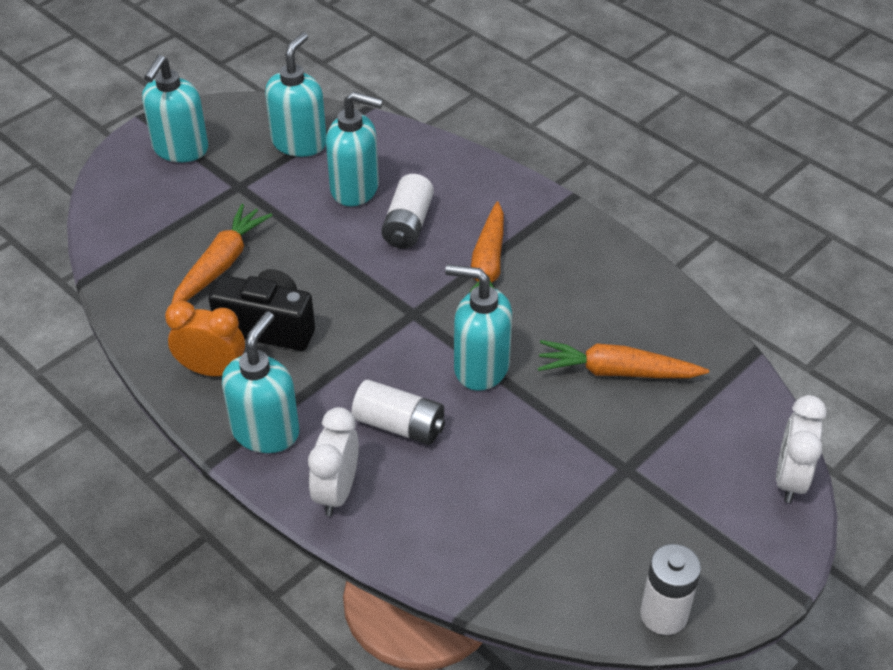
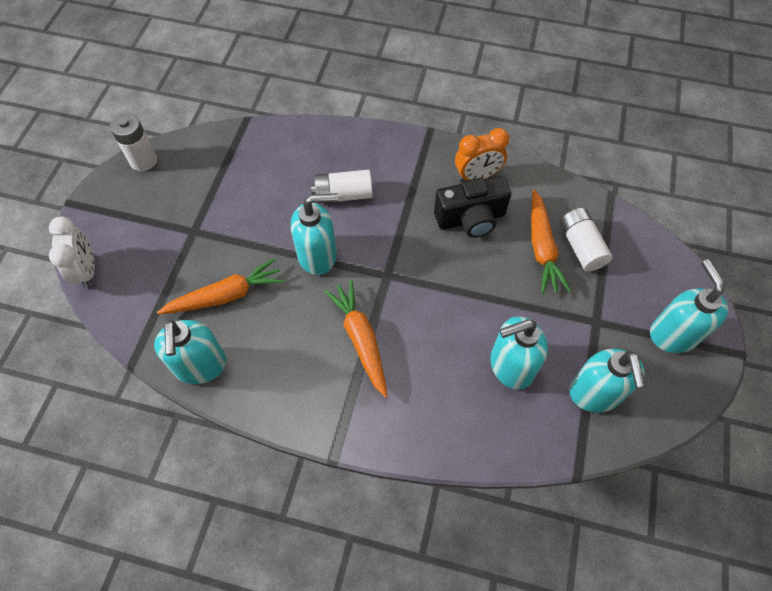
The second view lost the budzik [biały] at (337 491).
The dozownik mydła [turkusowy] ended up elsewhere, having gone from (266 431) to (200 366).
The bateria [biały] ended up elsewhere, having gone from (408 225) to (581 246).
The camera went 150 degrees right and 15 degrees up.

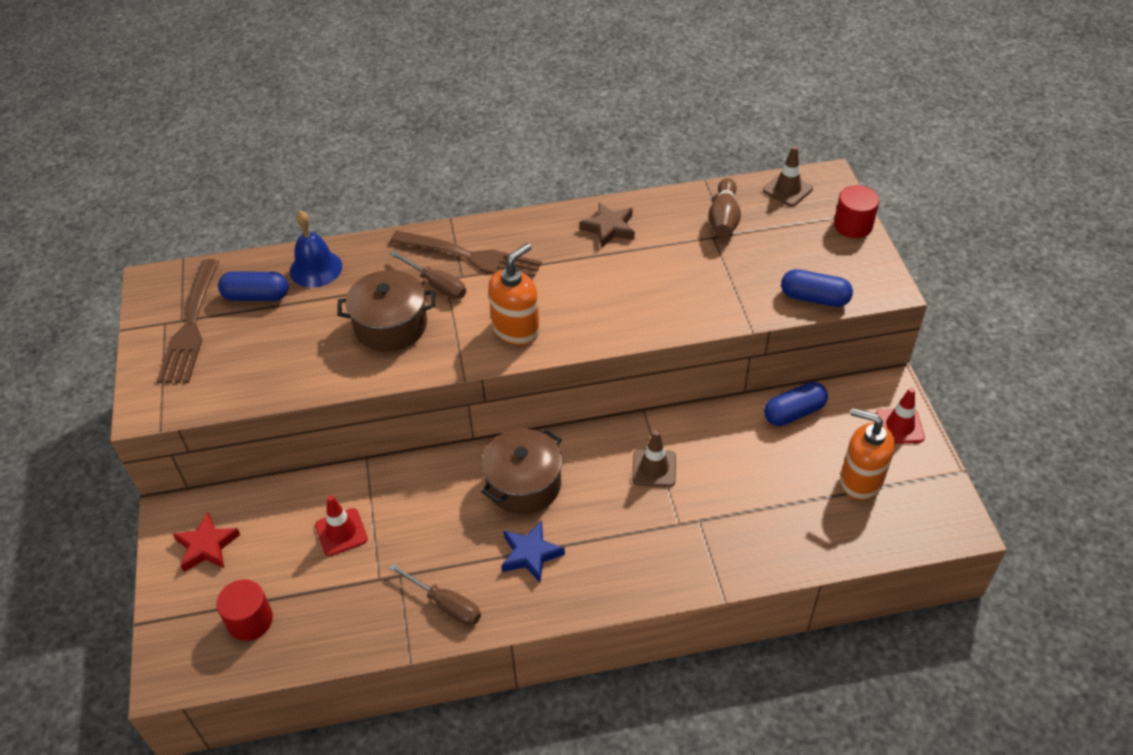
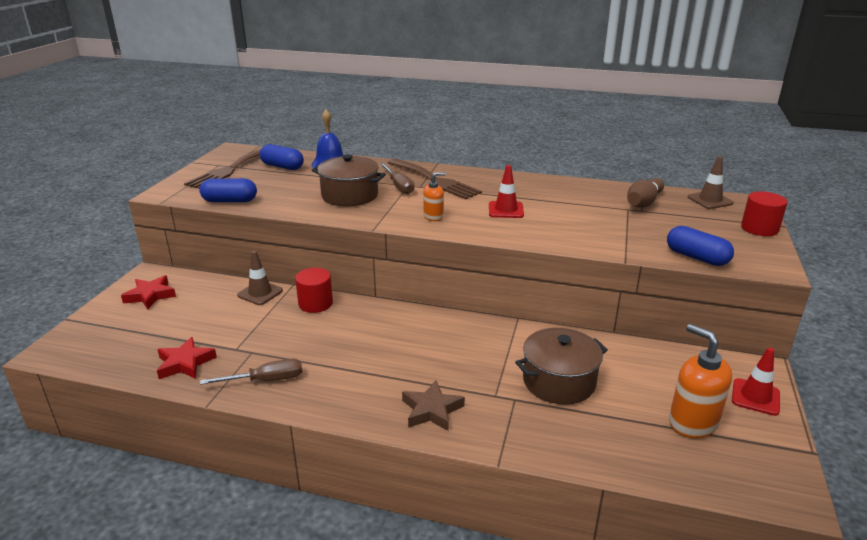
The second view lost the gwiazda [niebieski] at (530 554).
The second view gained the gwiazda [czerwony] at (185 363).
The walec [czerwony] ended up elsewhere, having gone from (250 620) to (315 303).
The pachołek [czerwony] ended up elsewhere, having gone from (341 532) to (506 210).
The garnek [brązowy] ended up elsewhere, having gone from (524 484) to (559 381).
The gwiazda [brązowy] ended up elsewhere, having gone from (609 228) to (432 410).
The pachołek [brązowy] ended up elsewhere, having gone from (654 468) to (260 293).
The kapsułka [niebieski] ended up elsewhere, having gone from (794 413) to (230 201).
The śrubokręt [brązowy] at (445 604) ended up facing another way, 75 degrees counterclockwise from before.
The size of the dozownik mydła [pomarańczowy] at (516 329) changed by a factor of 0.57.
The camera went 25 degrees right and 20 degrees down.

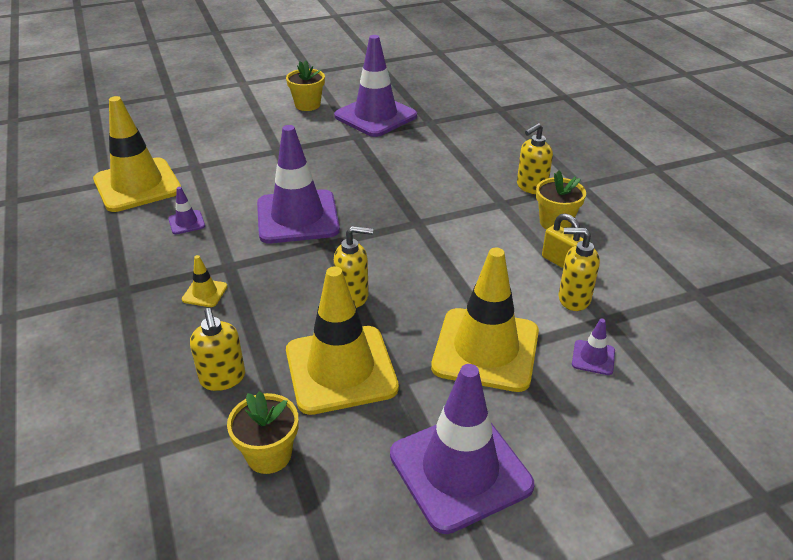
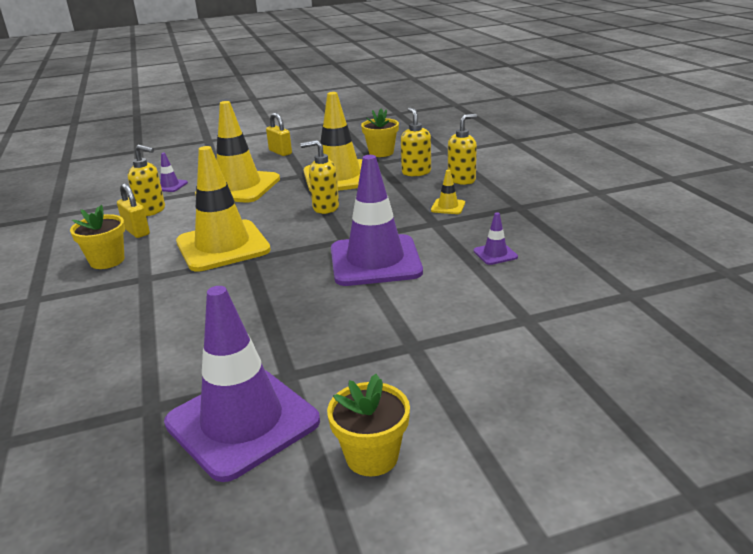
The pachołek [żółty] ended up elsewhere, having gone from (137 185) to (223 246).
The dozownik mydła [żółty] ended up elsewhere, having gone from (531 187) to (462 180).
Where the pachołek [fioletowy] stood at (460 470), the kłódka [żółty] came to stand at (280 152).
The camera went 175 degrees left and 10 degrees down.

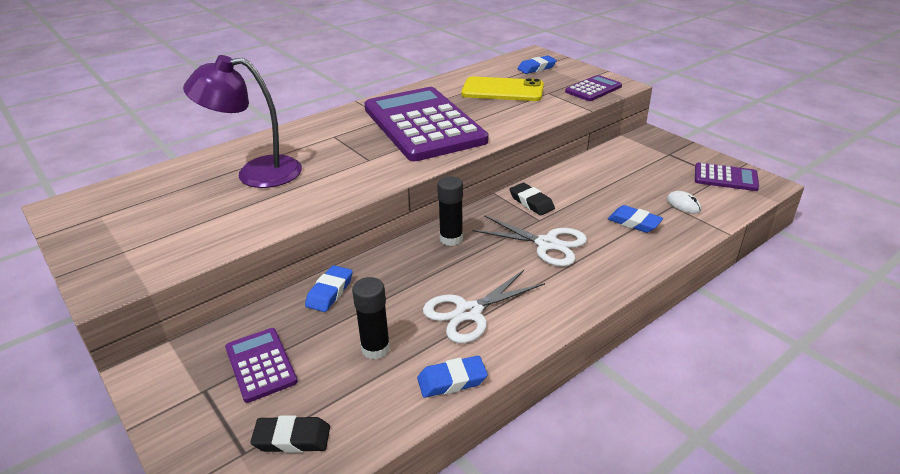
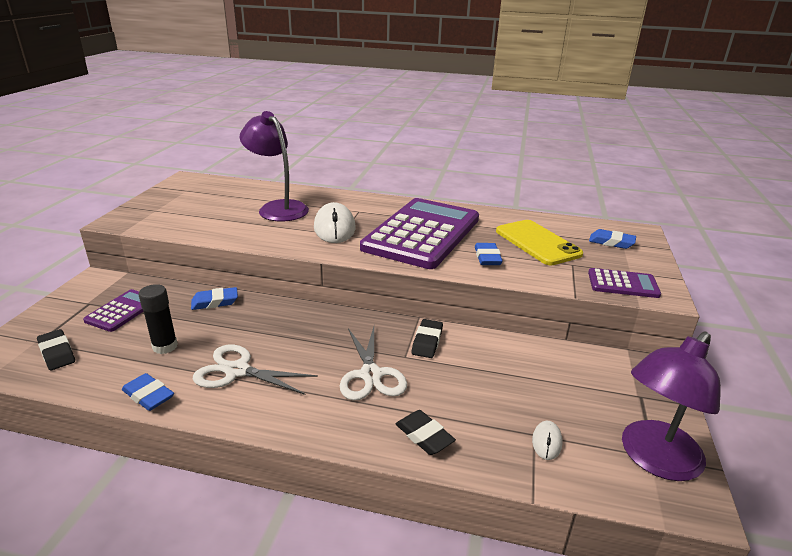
The second view lost the klej w sztyfcie [czarny] at (451 239).
The second view gained the myszka [biały] at (334 228).
The second view gained the gumka do mazania [czarny] at (424 436).
The gumka do mazania [niebieski] ended up elsewhere, having gone from (634 222) to (487 257).
Where the kalkulator [fioletowy] stood at (725 178), the lampka [fioletowy] came to stand at (654 459).
The camera went 50 degrees right and 5 degrees down.

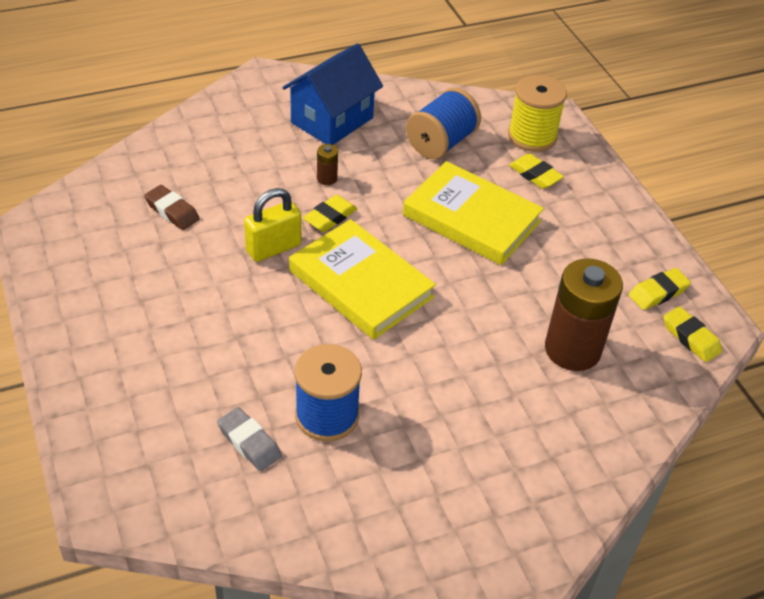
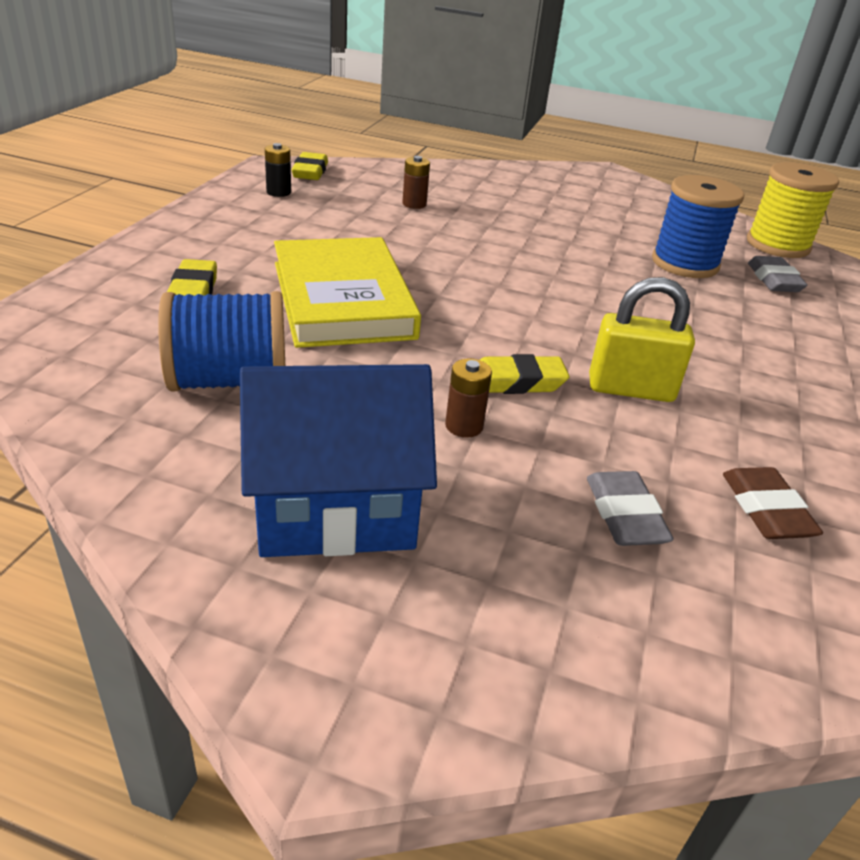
The second view lost the książka [żółty] at (360 284).
The second view gained the gumka do mazania [szary] at (624 515).
The szpulka [żółty] ended up elsewhere, having gone from (532 136) to (777 245).
Where the gumka do mazania [żółty] stood at (658 292), the bateria [czarny] came to stand at (279 192).
The size of the bateria [brązowy] at (572 349) changed by a factor of 0.41.
The camera went 140 degrees left and 10 degrees down.

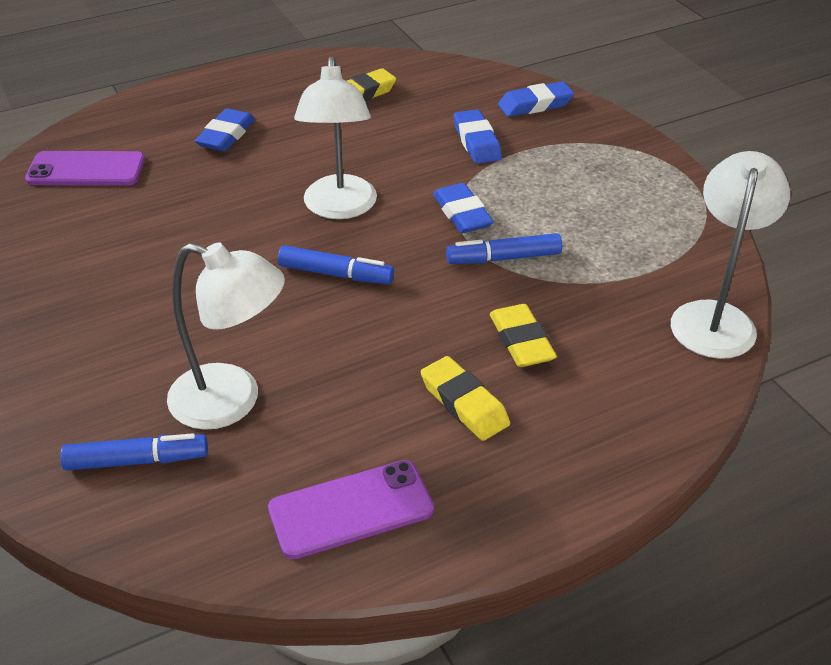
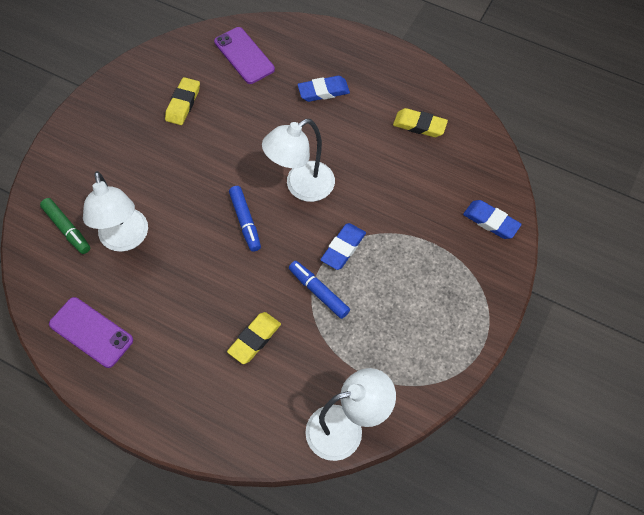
The second view lost the gumka do mazania [niebieski] at (476 142).
The gumka do mazania [żółty] ended up elsewhere, having gone from (464 403) to (183 104).
What was the flamaster [niebieski] at (137 461) turned into the flamaster [zielony] at (67 229).
The camera went 55 degrees right and 20 degrees up.

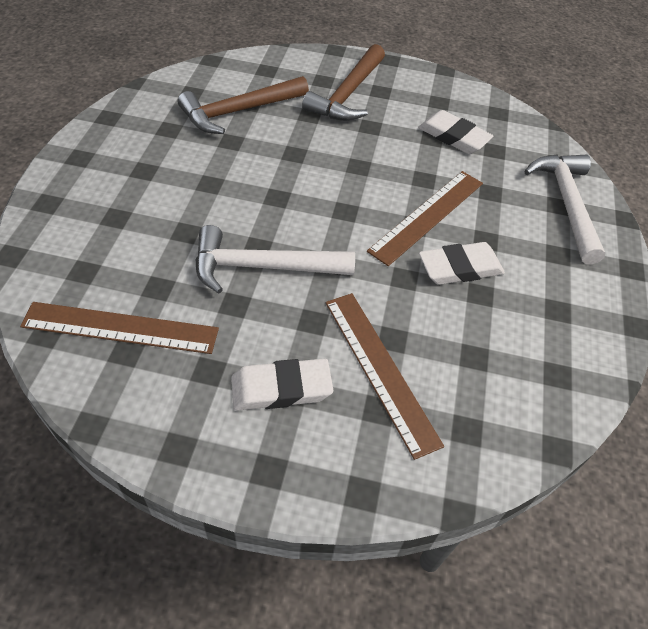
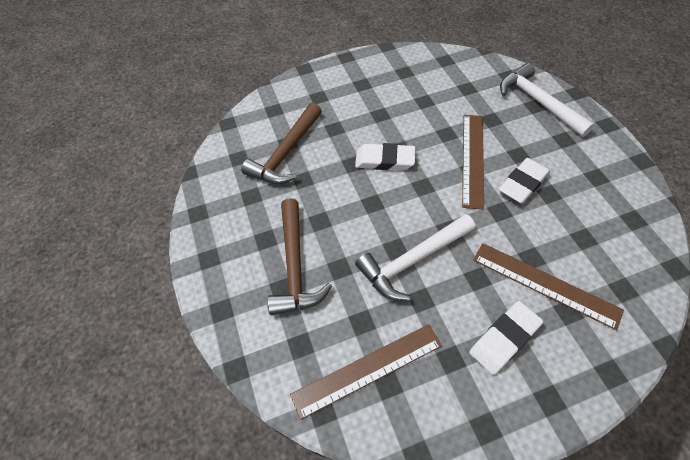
The młotek [brązowy] ended up elsewhere, having gone from (348 94) to (295 265).
The gumka do mazania [biały] ended up elsewhere, having gone from (453 137) to (384 160).
The camera went 25 degrees left and 5 degrees up.

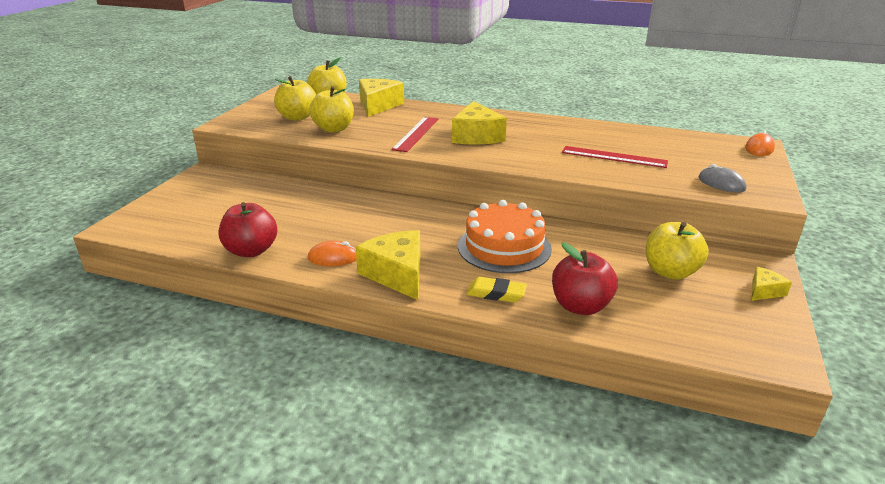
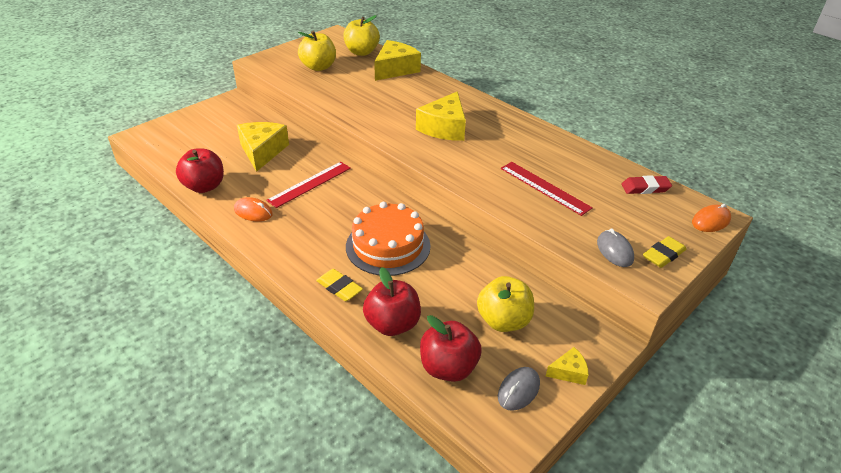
The second view lost the jabłko [żółty] at (334 129).
The second view gained the jabłko [czerwony] at (448 367).
The second view gained the myszka [szary] at (518 390).
The second view gained the gumka do mazania [czerwony] at (645 188).
The second view gained the gumka do mazania [żółty] at (663 255).
The ser [żółty] ended up elsewhere, having gone from (397 274) to (262 151).
The linijka [czerwony] ended up elsewhere, having gone from (416 133) to (310 184).
The camera went 25 degrees right and 10 degrees up.

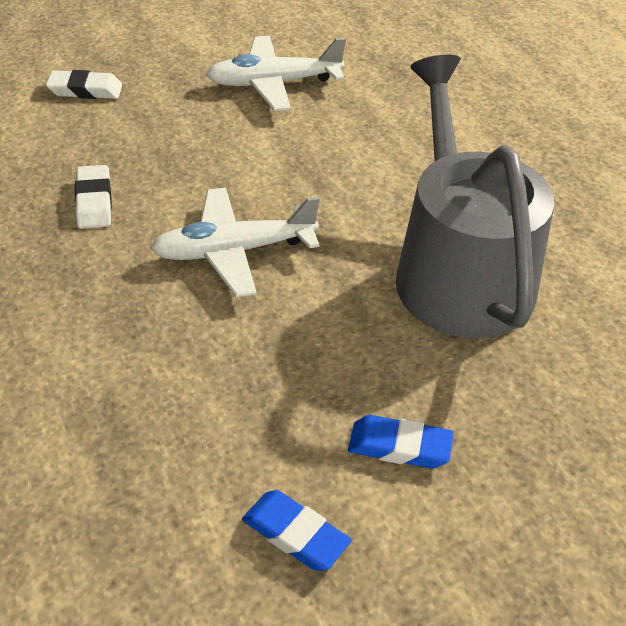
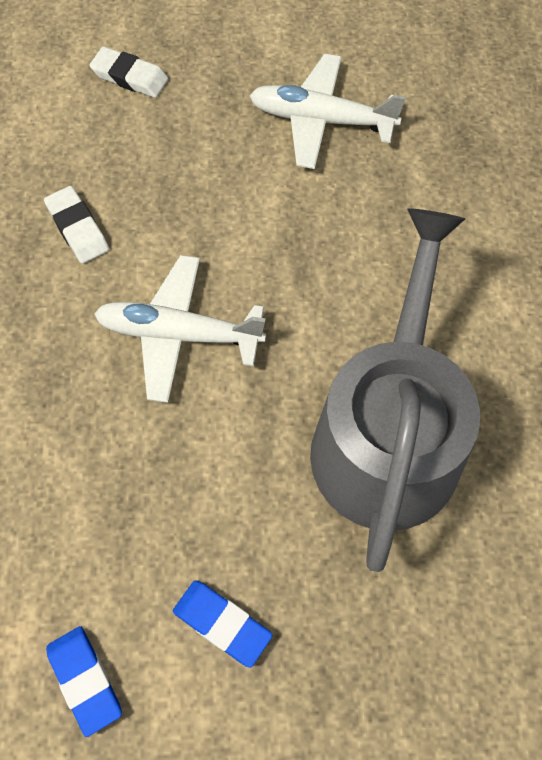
The gumka do mazania [biały] at (94 201) ended up facing another way, 45 degrees counterclockwise from before.
The camera went 25 degrees right and 20 degrees up.

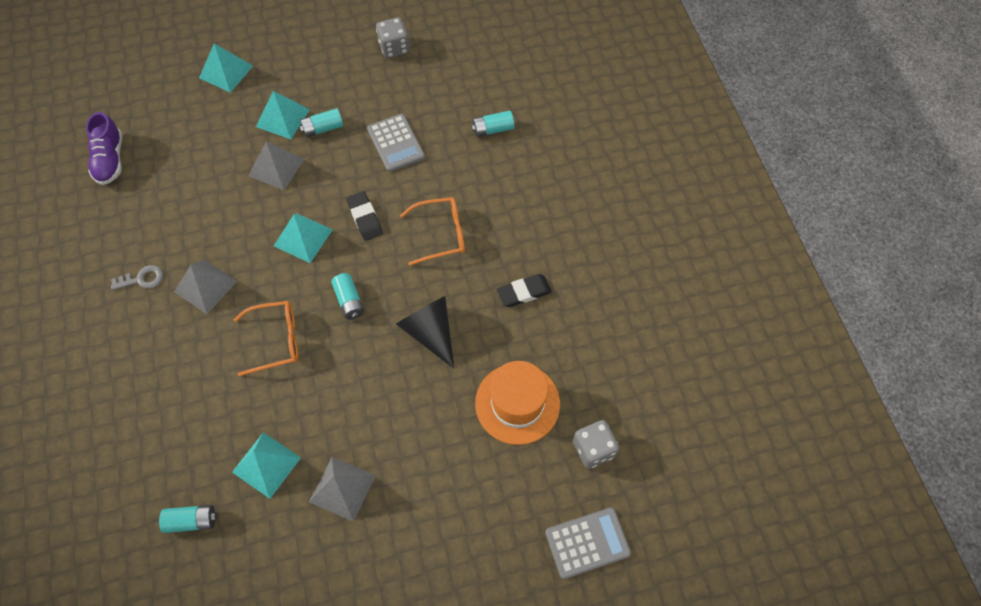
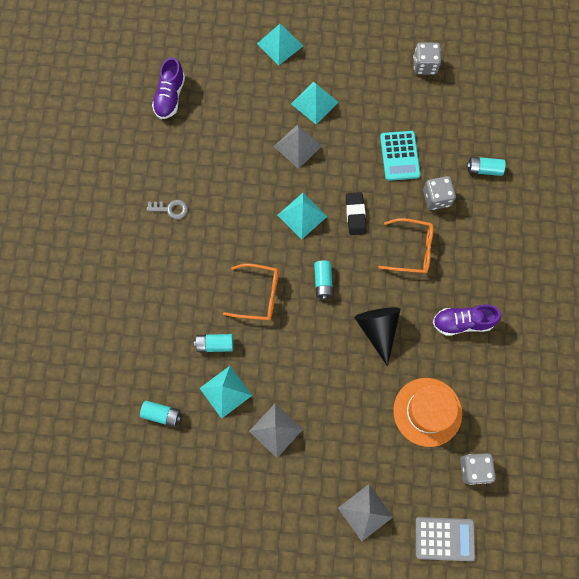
The second view gained the kostka do gry [szary] at (436 198).
The piramida [szary] ended up elsewhere, having gone from (205 286) to (365 512).
The bateria [turkusowy] ended up elsewhere, having gone from (323 128) to (215 344).
Where the gumka do mazania [czarny] stood at (524 292), the but [fioletowy] came to stand at (462 322).
What was the kalkulator [szary] at (396 143) turned into the kalkulator [turkusowy] at (399 156).
The camera went 20 degrees right and 10 degrees up.

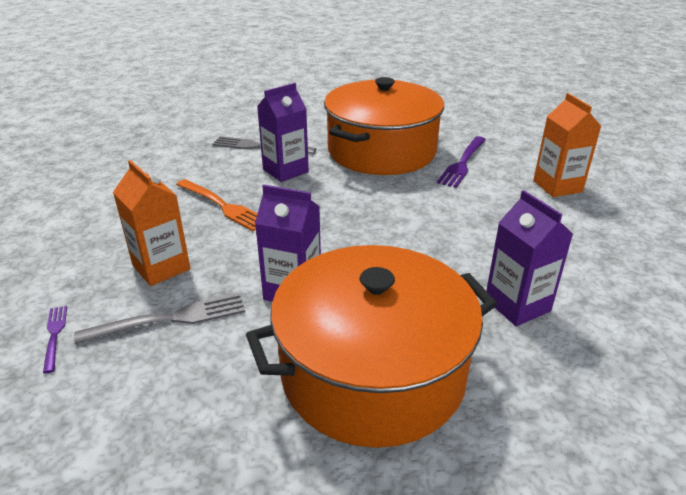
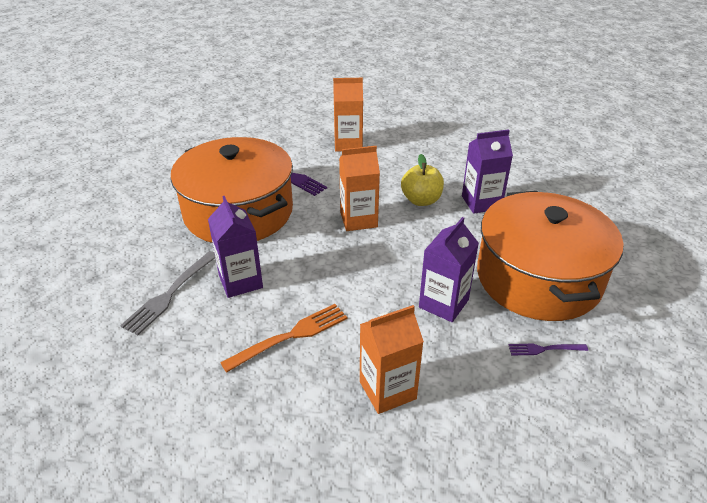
The second view lost the widelec [szary] at (169 319).
The second view gained the karton mleka [pomarańczowy] at (358 219).
The second view gained the jabłko [żółty] at (421 200).
The widelec [fioletowy] ended up elsewhere, having gone from (54 335) to (544 349).
The camera went 75 degrees left and 5 degrees up.

